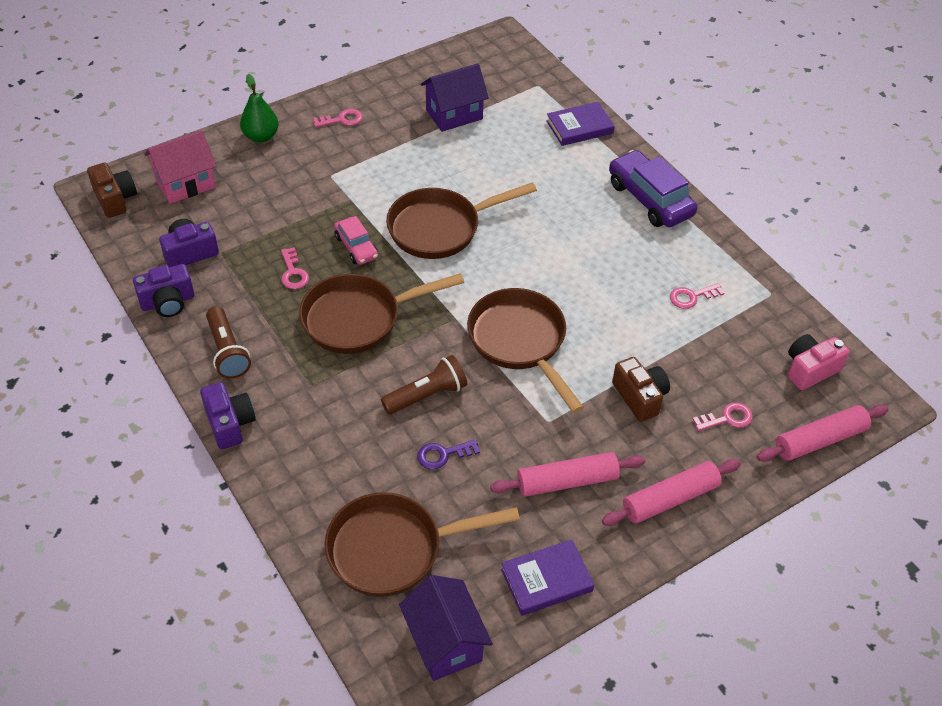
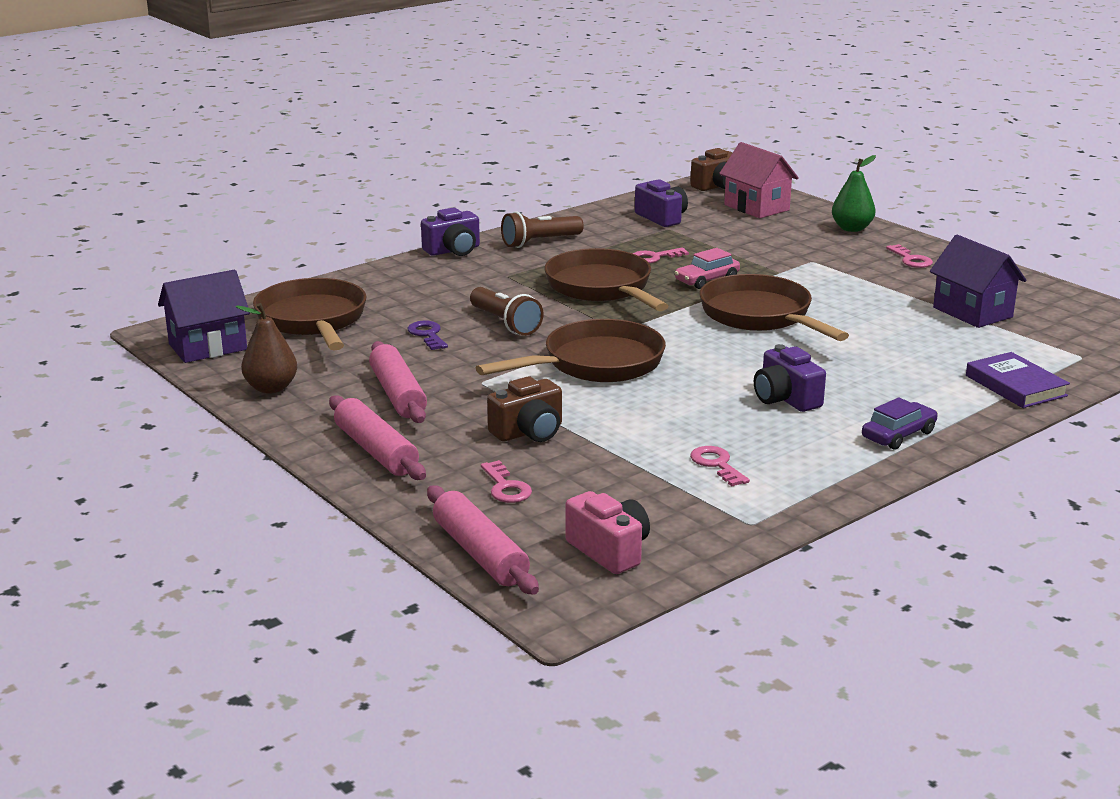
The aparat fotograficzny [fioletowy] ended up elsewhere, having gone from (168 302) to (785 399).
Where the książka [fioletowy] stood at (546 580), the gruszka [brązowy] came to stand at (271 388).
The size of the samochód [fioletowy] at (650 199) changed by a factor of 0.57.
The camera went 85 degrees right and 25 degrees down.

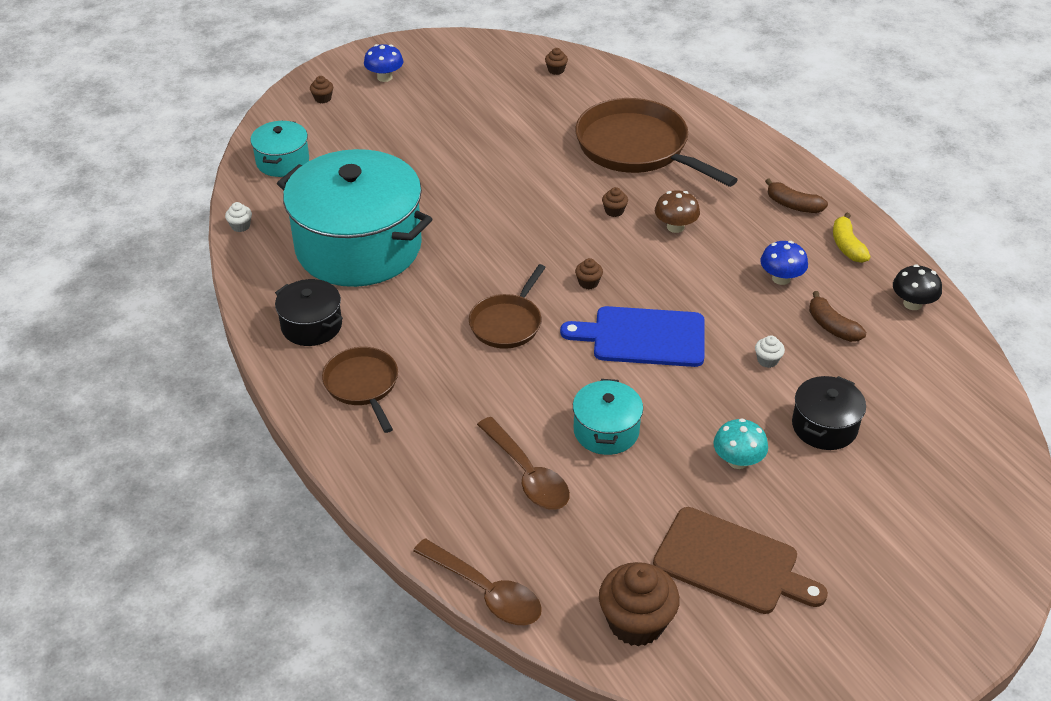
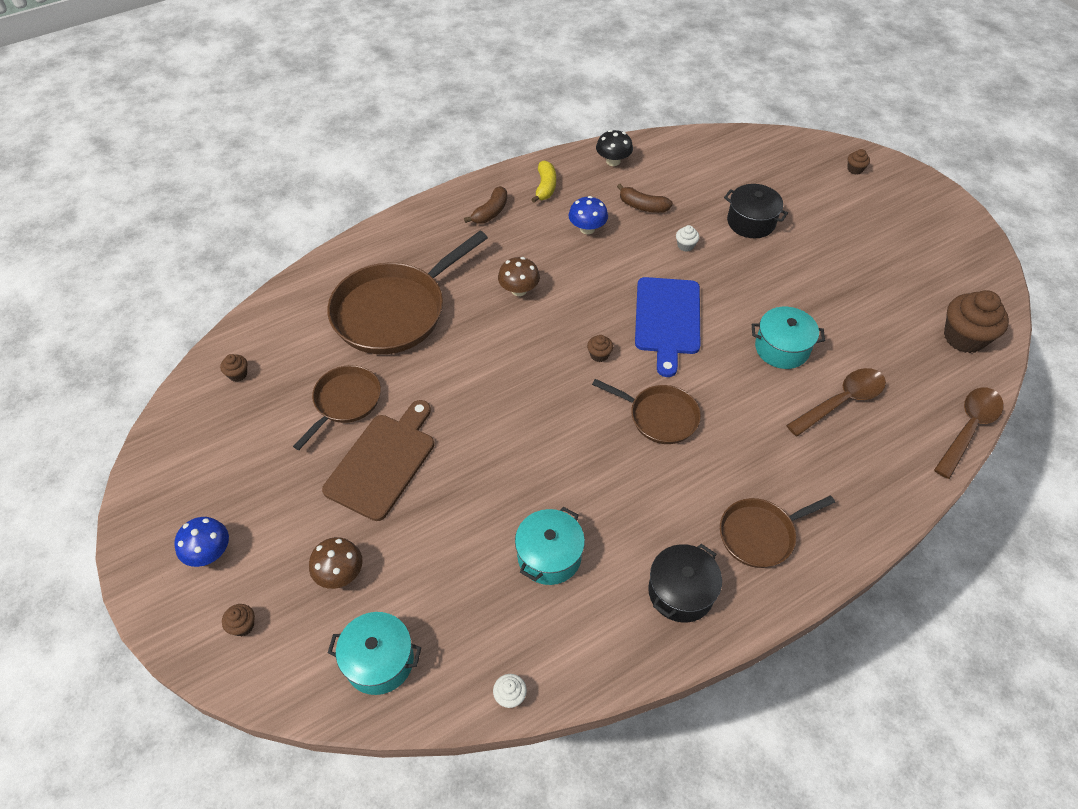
The second view lost the grzyb [turkusowy] at (738 461).
The second view gained the patelnia [brązowy] at (345 402).
The second view gained the grzyb [brązowy] at (340 573).
The muffinka [brązowy] ended up elsewhere, having gone from (614 211) to (855 169).
The deska do krojenia [brązowy] ended up elsewhere, having gone from (732 563) to (383 462).
The banan [brązowy] at (832 326) ended up facing another way, 60 degrees clockwise from before.
The banan [żółty] at (847 246) ended up facing another way, 75 degrees counterclockwise from before.
The size of the garnek [turkusowy] at (358 247) changed by a factor of 0.45.
The camera went 90 degrees left and 10 degrees up.

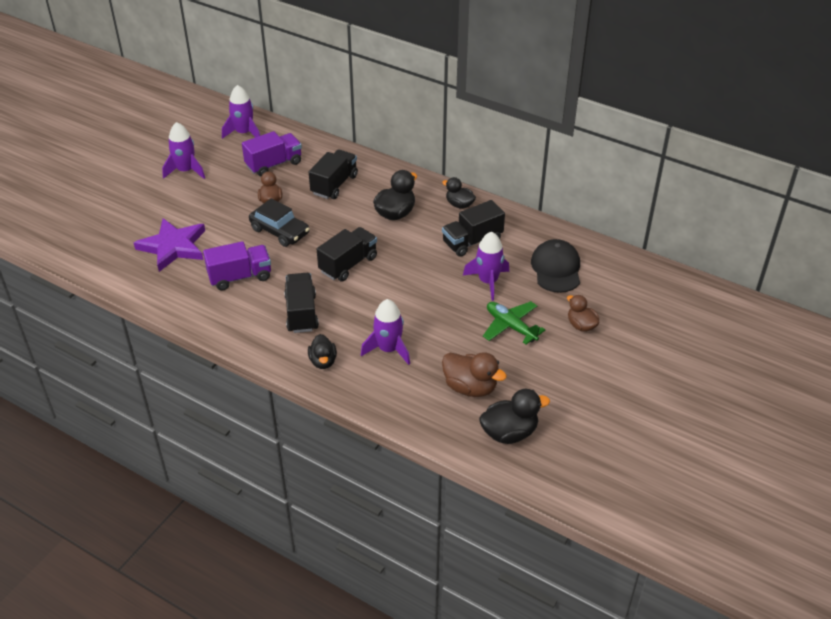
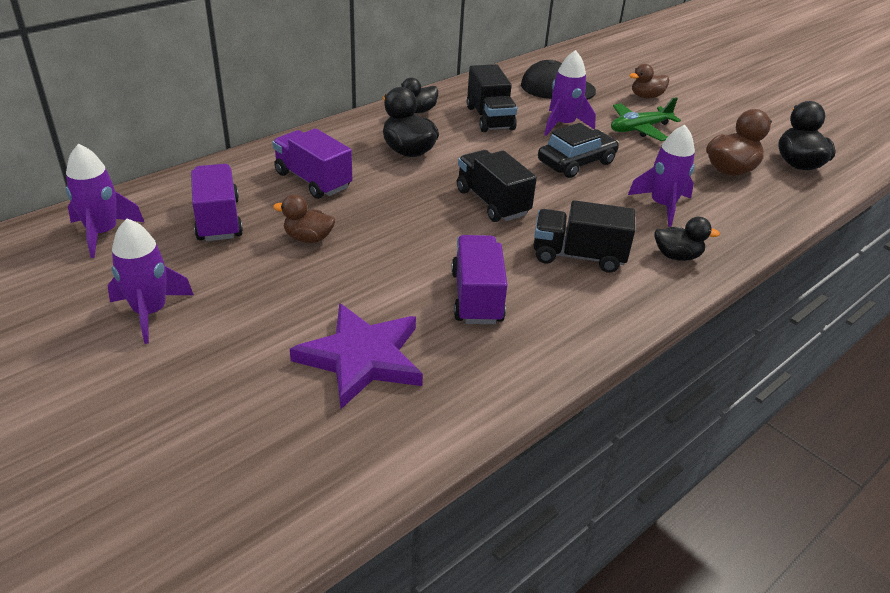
The samochód [czarny] ended up elsewhere, having gone from (280 231) to (576 162).
What was the ciężarówka [czarny] at (334 185) turned into the ciężarówka [fioletowy] at (313 180).
The camera went 75 degrees left and 5 degrees down.

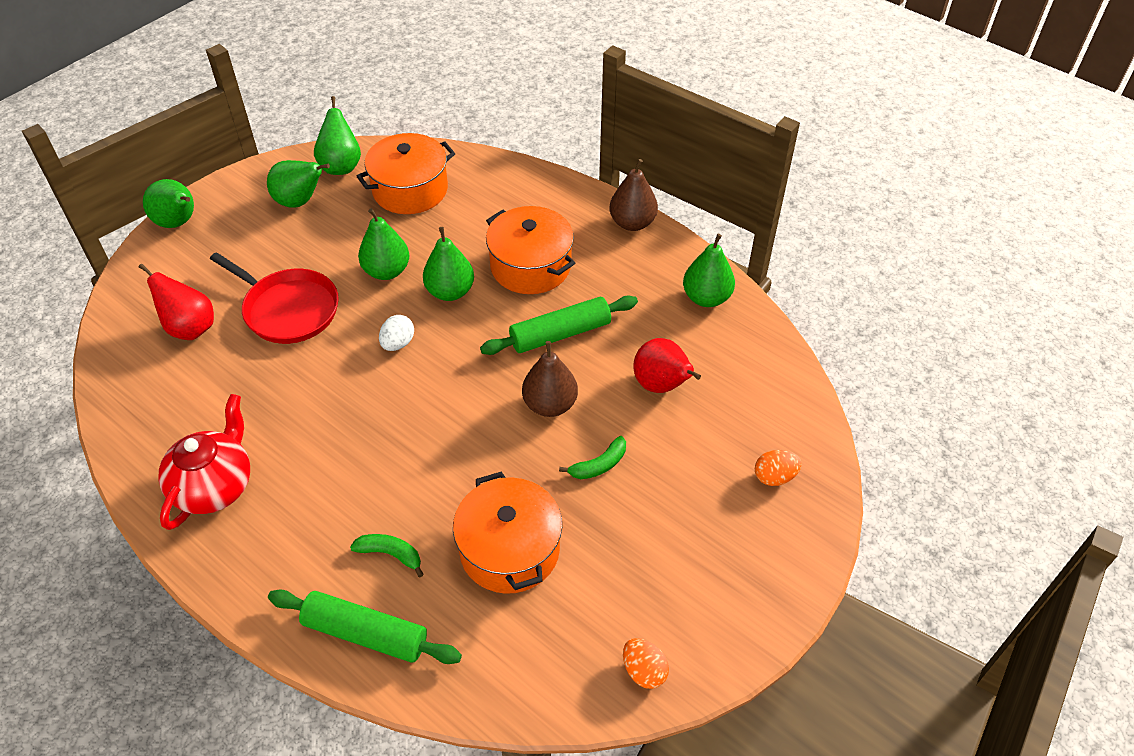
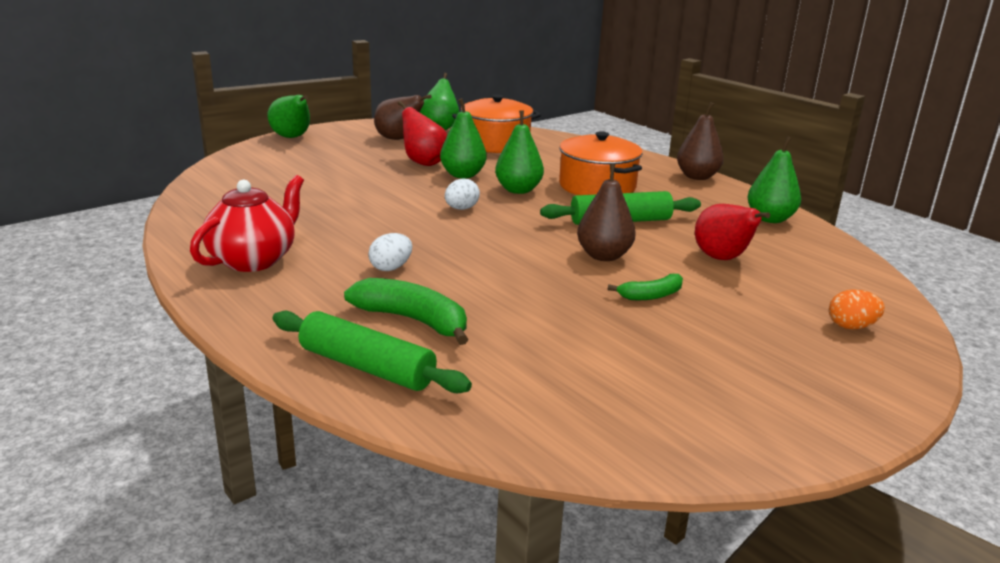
The second view lost the patelnia [czerwony] at (288 309).
The second view lost the garnek [pomarańczowy] at (509 550).
The second view lost the jajko [pomarańczowy] at (644 671).
The second view gained the jajko [biały] at (391 268).
The gruszka [czerwony] ended up elsewhere, having gone from (190 328) to (423 162).
What was the gruszka [zielony] at (299 202) turned into the gruszka [brązowy] at (398 139).
The size of the banan [zielony] at (390 554) changed by a factor of 1.70.
The camera went 10 degrees right and 25 degrees down.

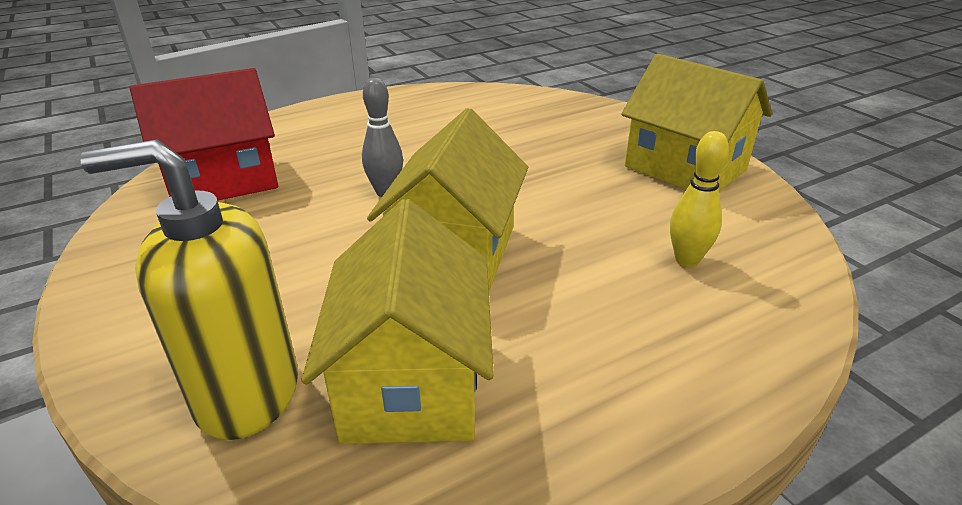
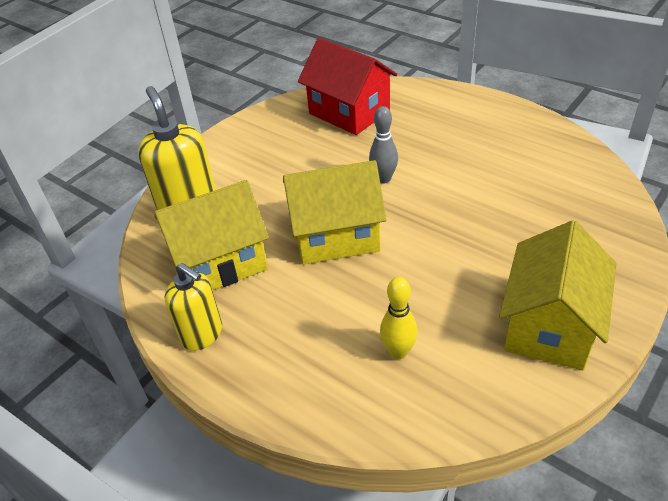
The second view gained the dozownik mydła [żółty] at (202 334).
The camera went 70 degrees right and 10 degrees up.

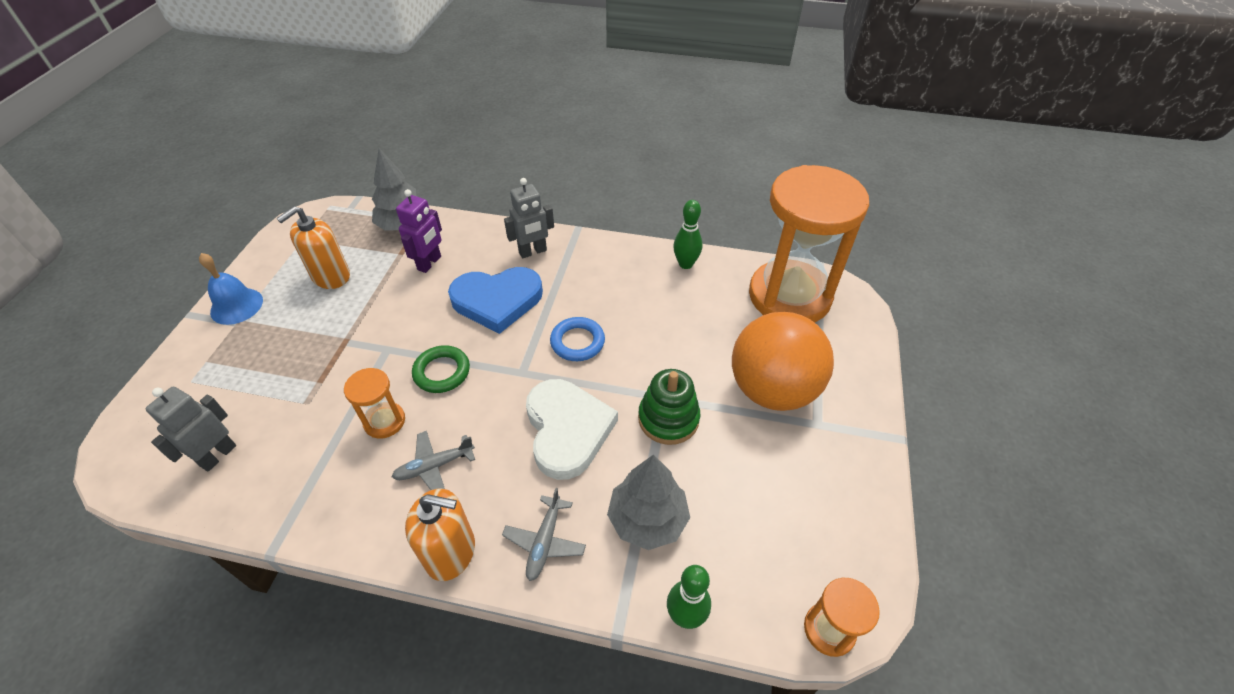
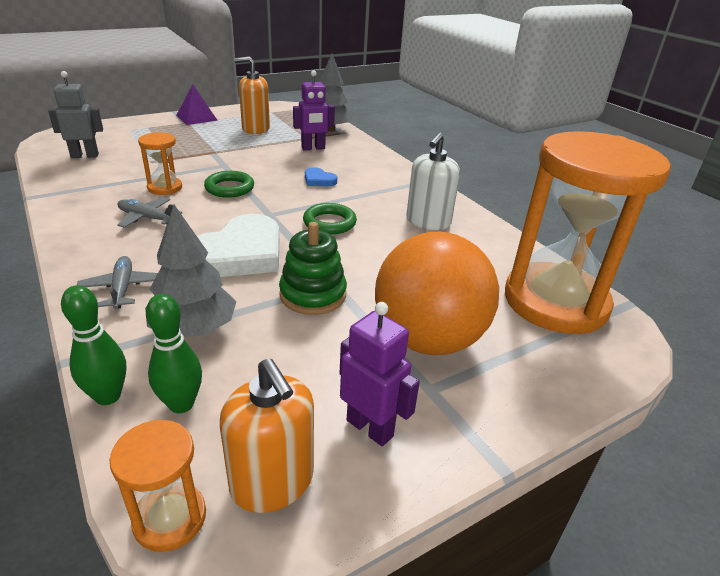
The second view lost the robot [szary] at (533 252).
The second view gained the robot [fioletowy] at (370 428).
The second view gained the dozownik mydła [biały] at (428 222).
The dozownik mydła [pomarańczowy] ended up elsewhere, having gone from (450 552) to (272 482).
The kręgiel [zielony] ended up elsewhere, having gone from (685 264) to (181 404).
Where the dzwonek [niebieski] stood at (236 306), the piramida [fioletowy] came to stand at (196 118).
What was the pierścień [niebieski] at (577 342) turned into the pierścień [zielony] at (329 223).
The samolot [szary] at (544 542) ended up facing another way, 105 degrees clockwise from before.
The size of the serce [niebieski] at (497 301) changed by a factor of 0.45.
The camera went 45 degrees right and 15 degrees down.

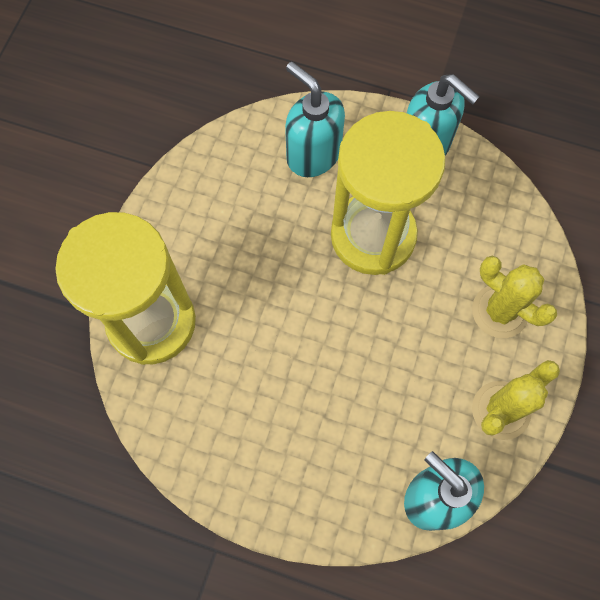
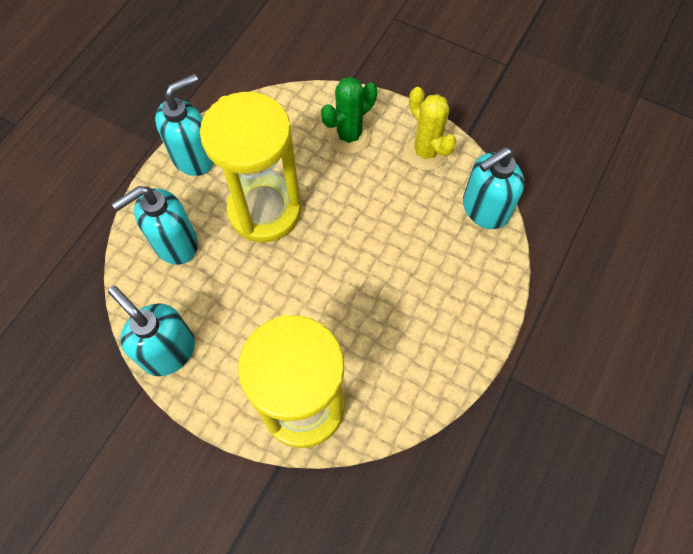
The second view gained the dozownik mydła [turkusowy] at (168 351).
What was the kaktus [żółty] at (499 311) turned into the kaktus [zielony] at (349 136).
The camera went 80 degrees left and 5 degrees down.

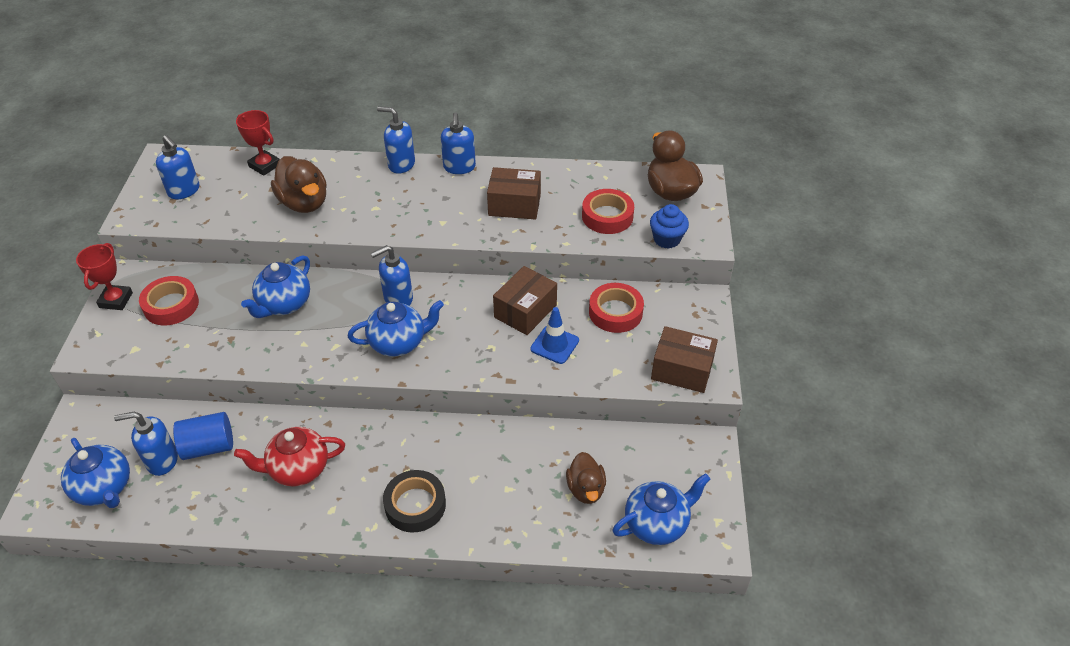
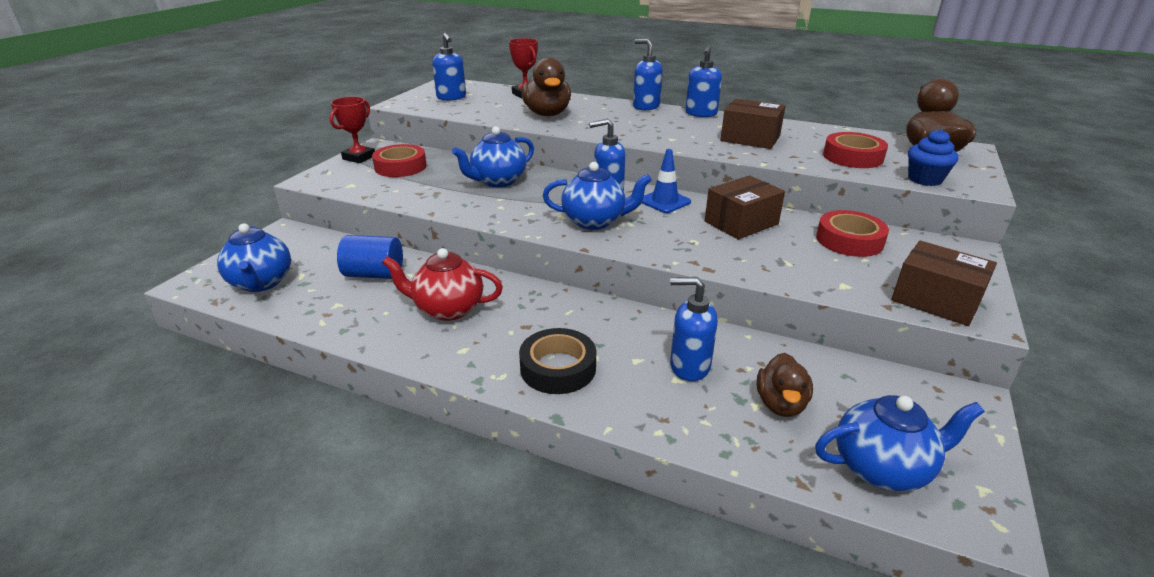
The dozownik mydła [niebieski] ended up elsewhere, having gone from (162 460) to (689 366).
The pachołek [niebieski] ended up elsewhere, having gone from (554 345) to (664 201).
The camera went 20 degrees right and 15 degrees down.

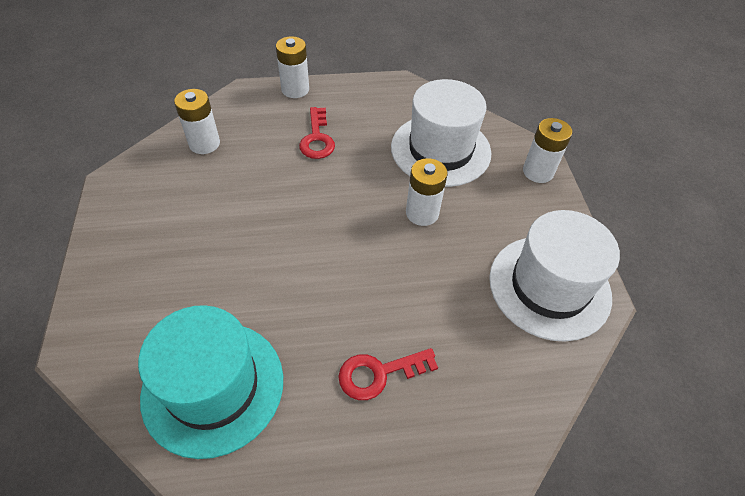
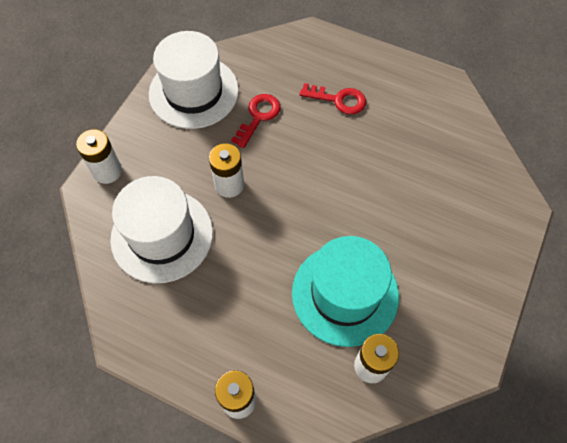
The kapelusz [turkusowy] ended up elsewhere, having gone from (213 386) to (345 294).
The klucz [czerwony] ended up elsewhere, having gone from (317 139) to (258 116).
The camera went 145 degrees left and 10 degrees up.

